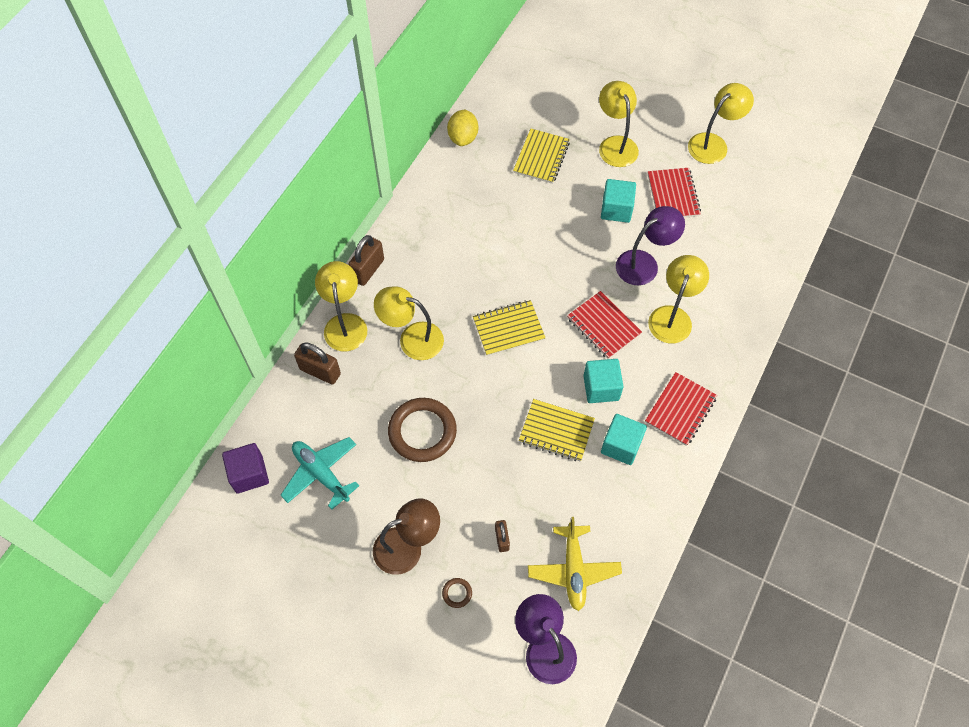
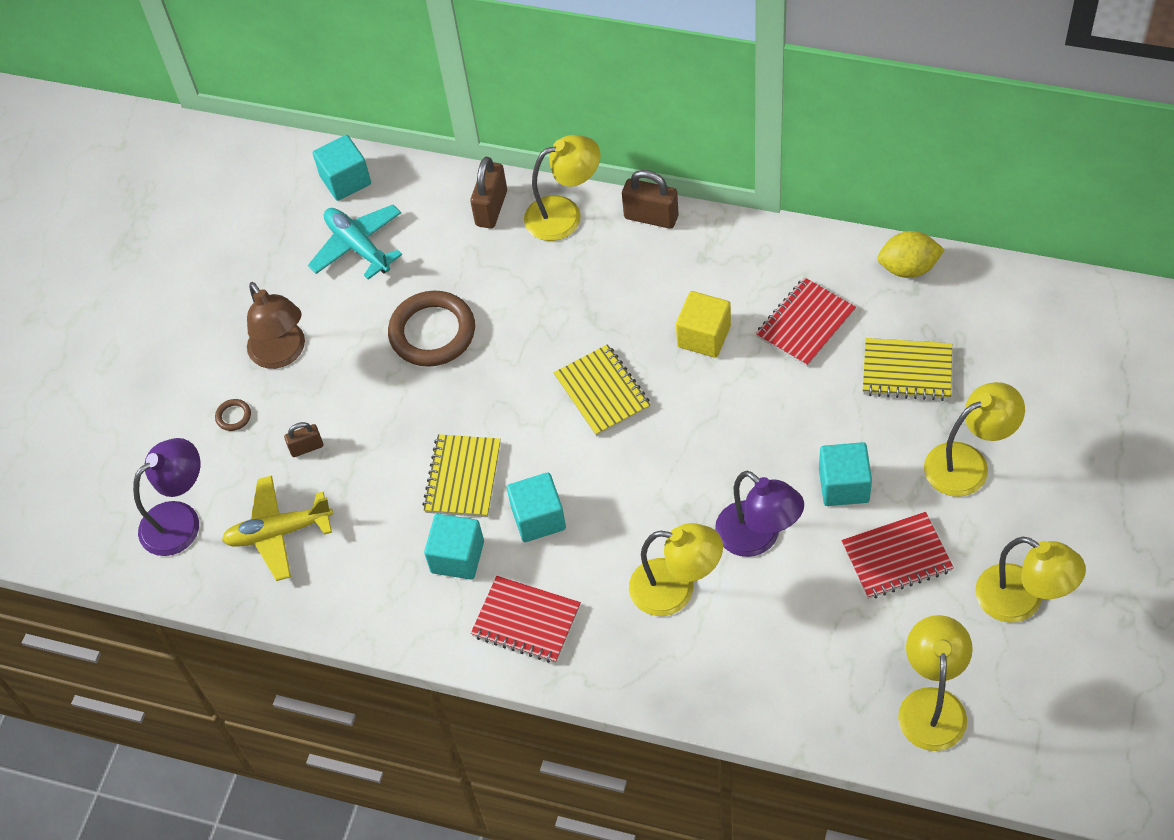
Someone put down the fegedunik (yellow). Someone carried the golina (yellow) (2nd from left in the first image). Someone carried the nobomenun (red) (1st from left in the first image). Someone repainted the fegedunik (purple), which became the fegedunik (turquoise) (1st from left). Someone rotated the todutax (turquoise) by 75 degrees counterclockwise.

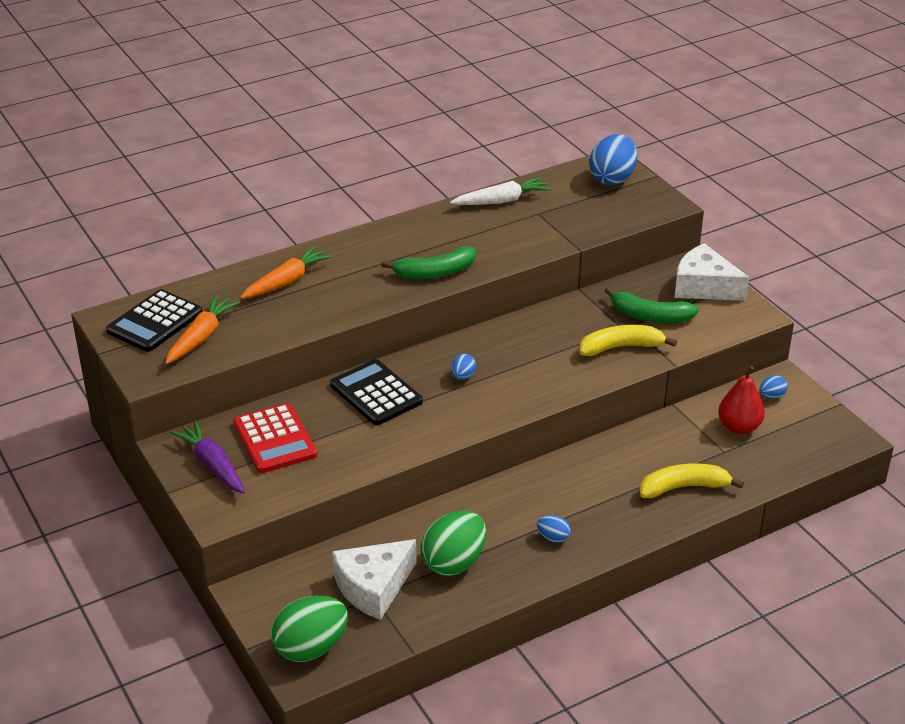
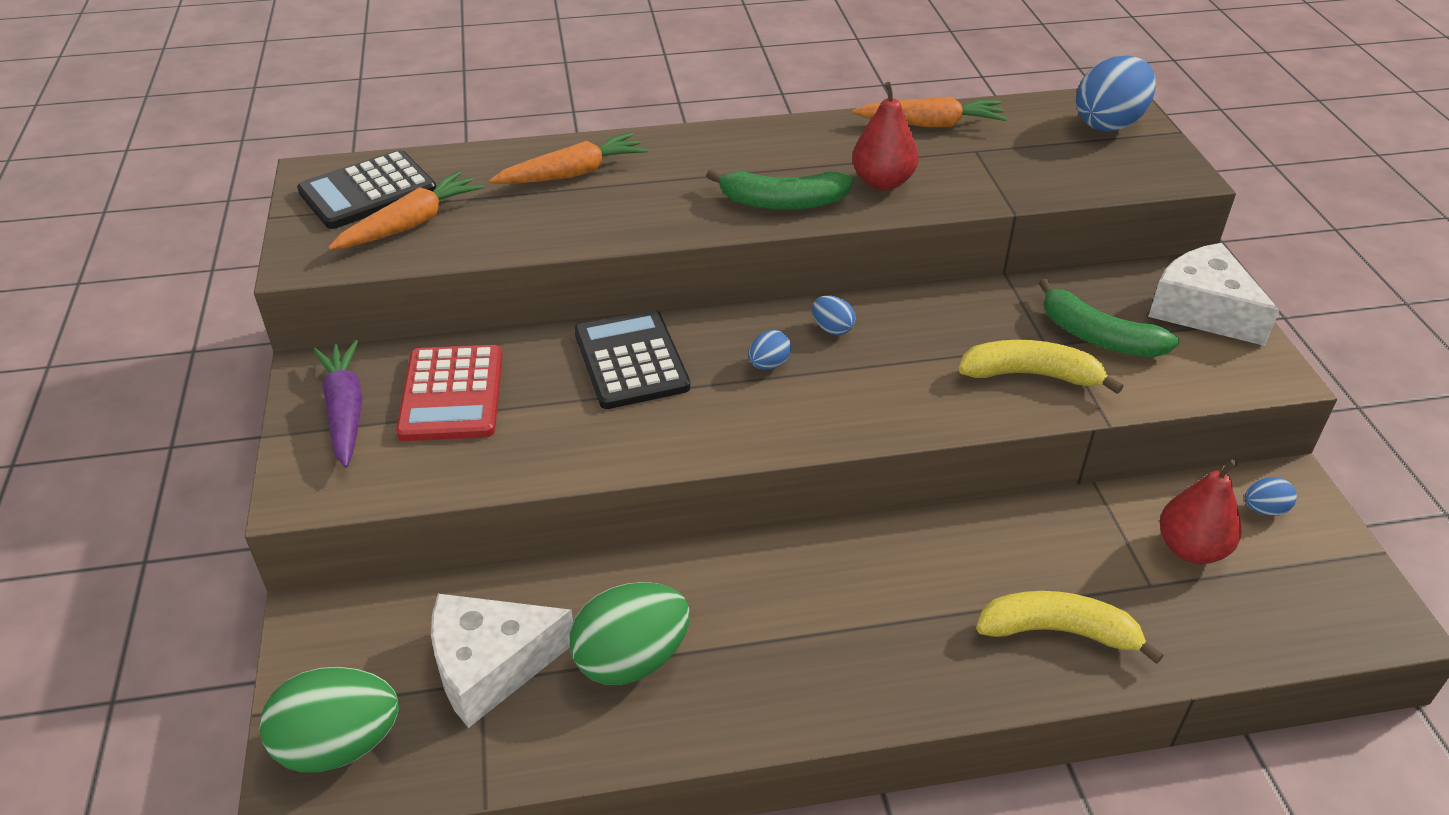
Someone put down the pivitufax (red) (1st from left). Someone carried the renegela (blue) (2nd from left). Someone repainted the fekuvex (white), which became the fekuvex (orange) (3rd from left).

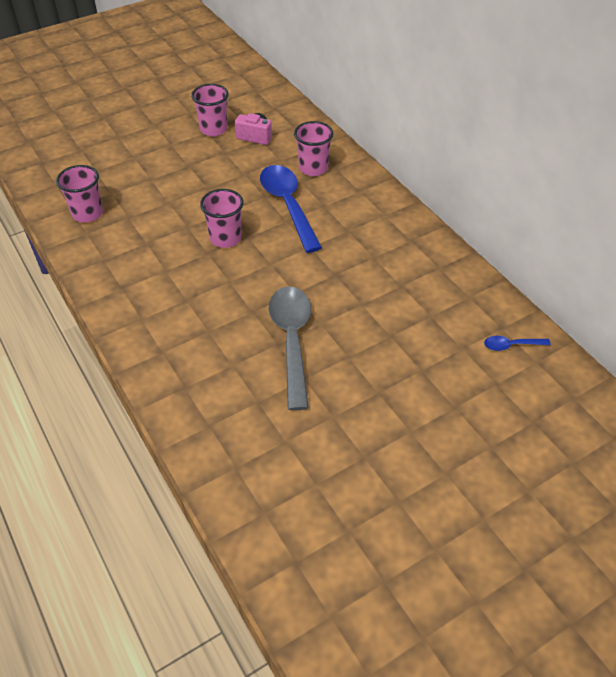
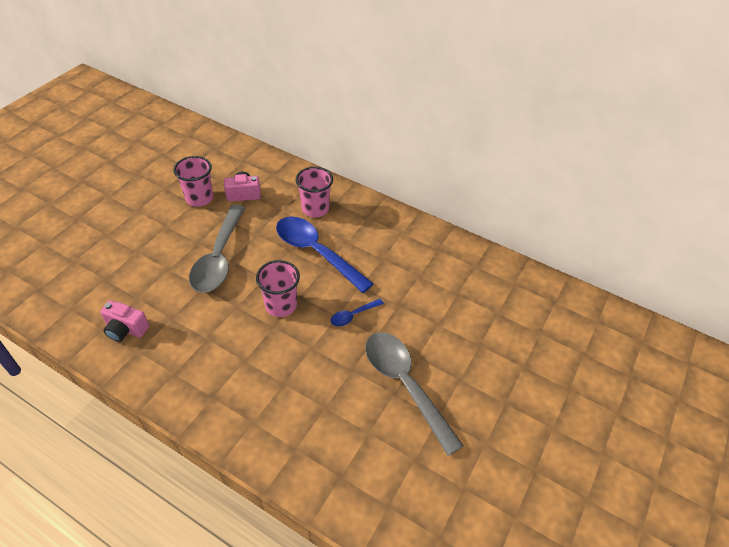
Someone put down the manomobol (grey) (1st from left). Someone carried the manomobol (blue) (2nd from left). Someone swapped the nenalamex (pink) (1st from left) for the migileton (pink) (1st from left).

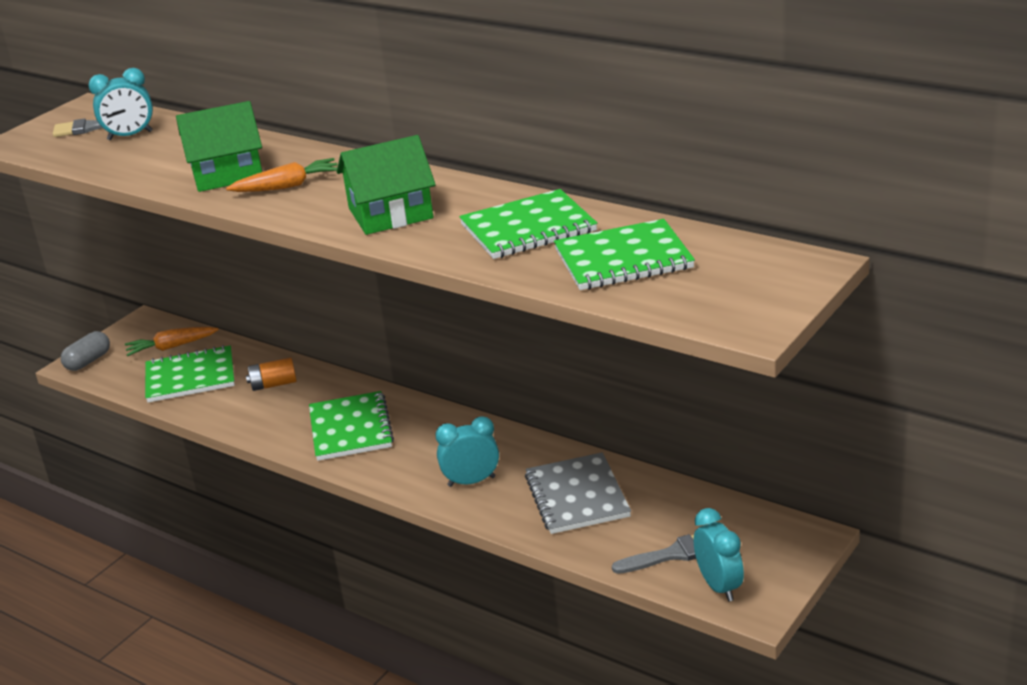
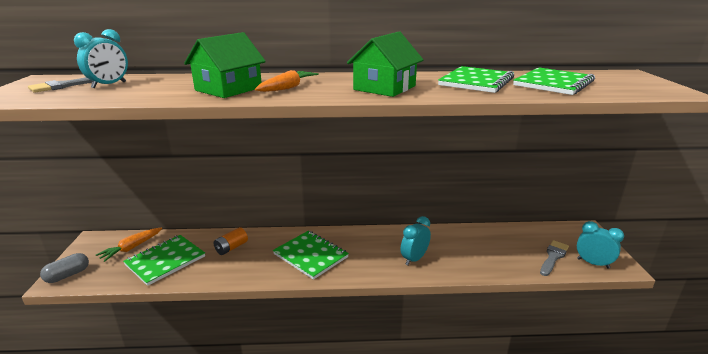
Someone took away the nobomenun (grey). Someone rotated the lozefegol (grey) by 45 degrees clockwise.

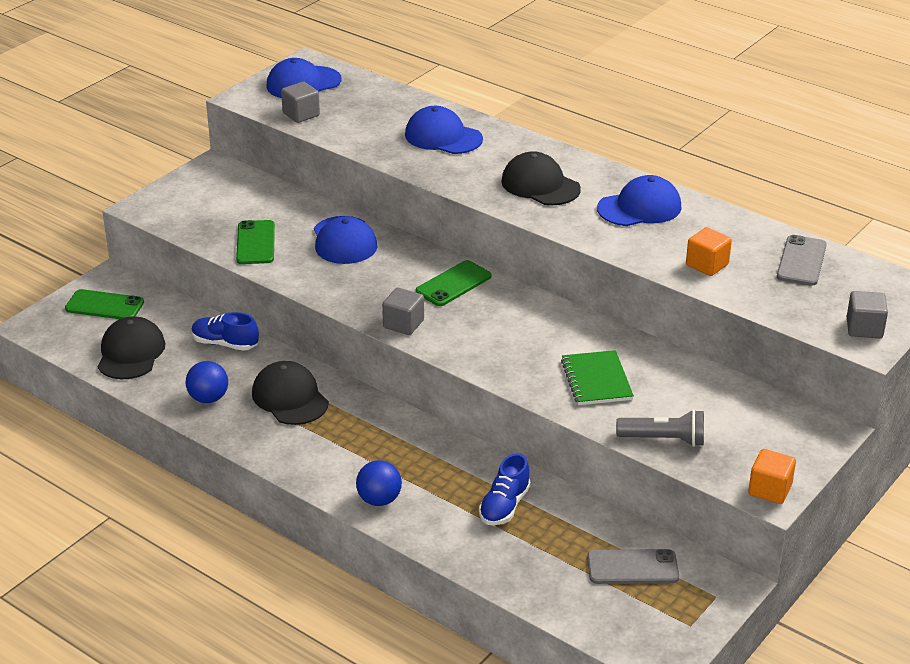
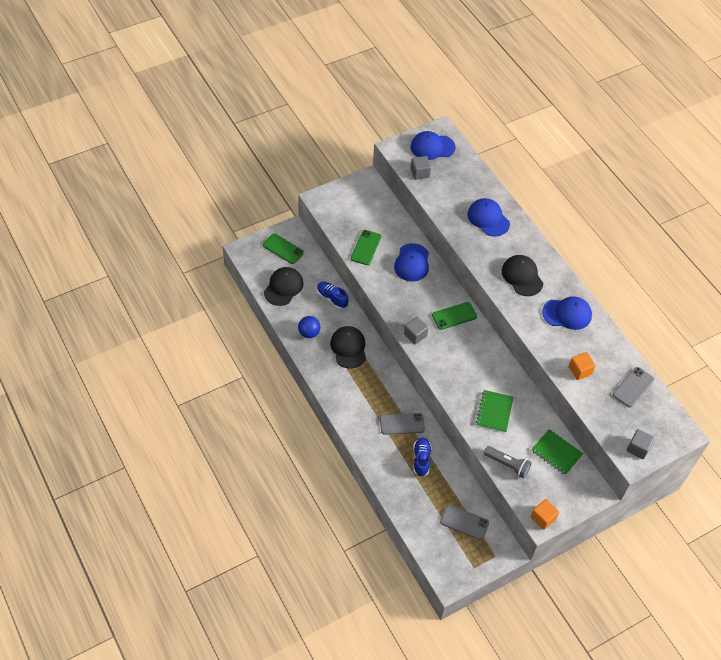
Someone took away the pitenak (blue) (2nd from left). Someone put down the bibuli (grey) (1st from left). Someone put down the nobomenun (green) (2nd from left). Someone rotated the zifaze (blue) (2nd from left) by 135 degrees clockwise.

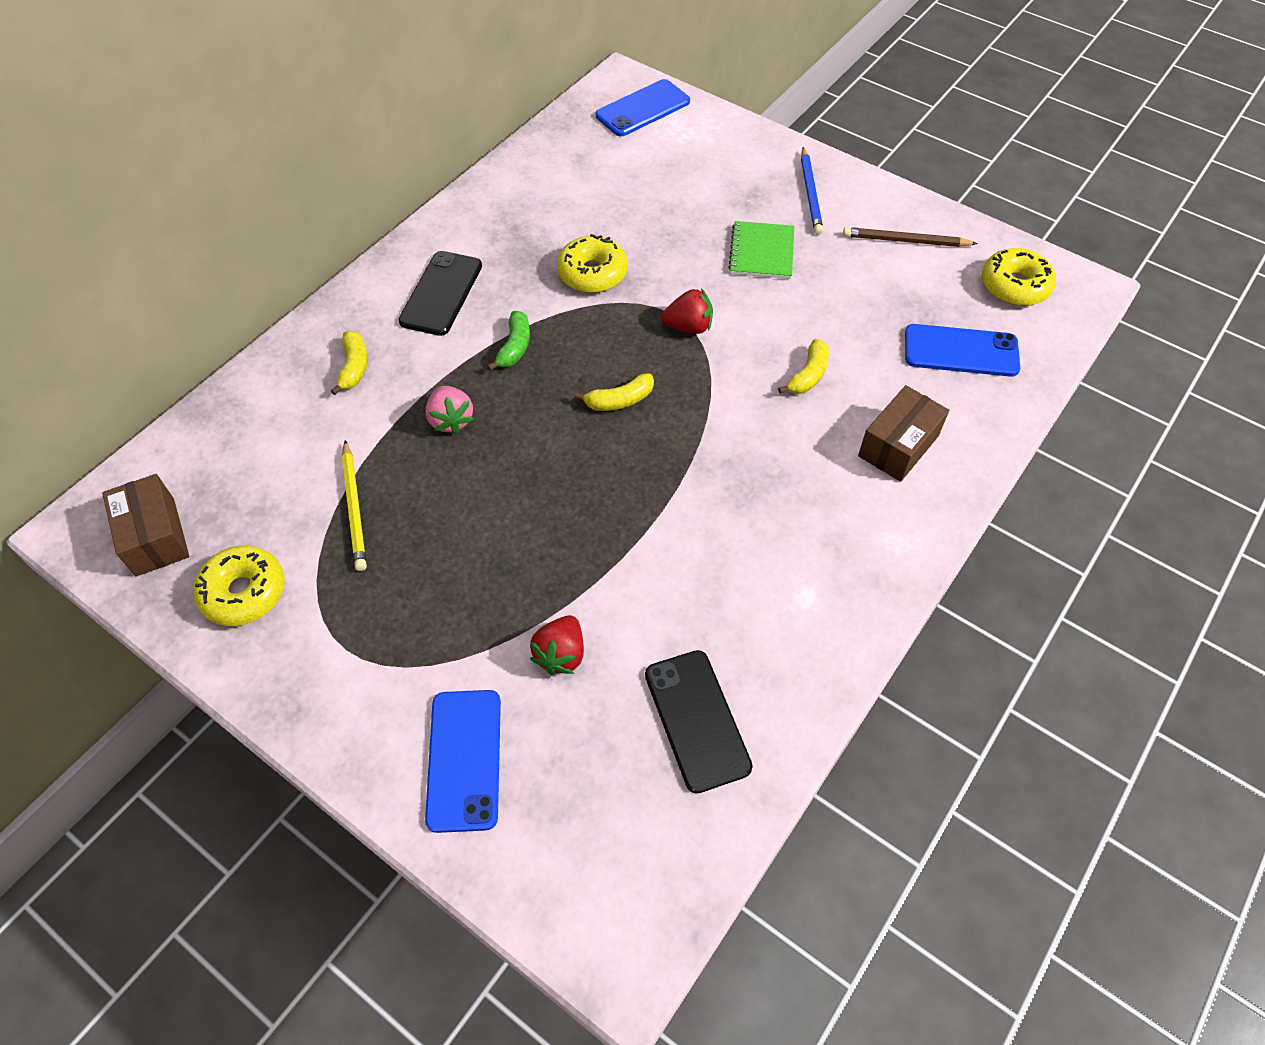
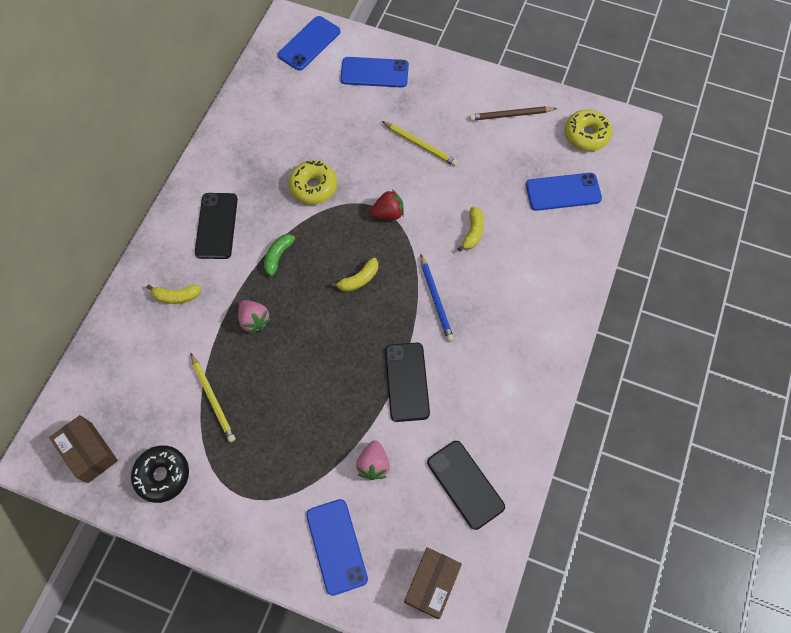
Someone put down the bibuli (blue) (3rd from left). Someone put down the bibuli (black) (2nd from left). Someone carried the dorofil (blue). Someone carried the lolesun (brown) (2nd from left). Someone swapped the nobomenun (green) for the dorofil (yellow) (2nd from left). Someone repainted the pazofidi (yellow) (1st from left), which became the pazofidi (black). Someone repainted the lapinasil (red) (1st from left), which became the lapinasil (pink) (2nd from left). Someone rotated the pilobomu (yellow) (1st from left) by 105 degrees clockwise. Someone rotated the pilobomu (green) by 150 degrees counterclockwise.

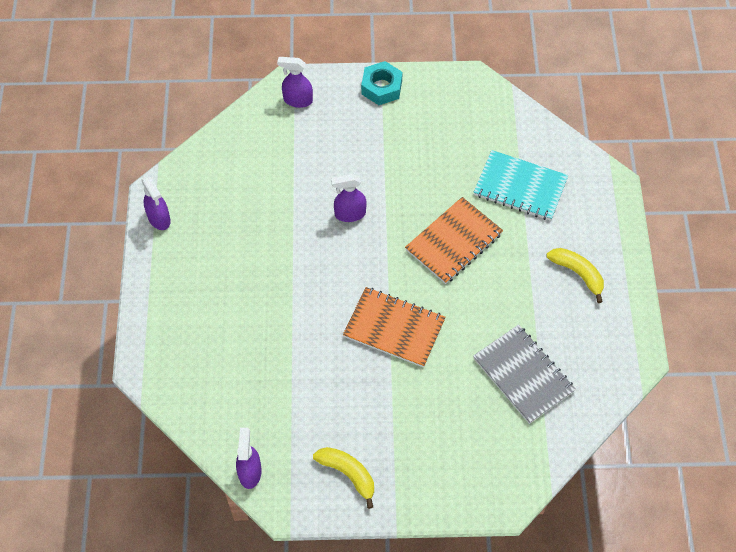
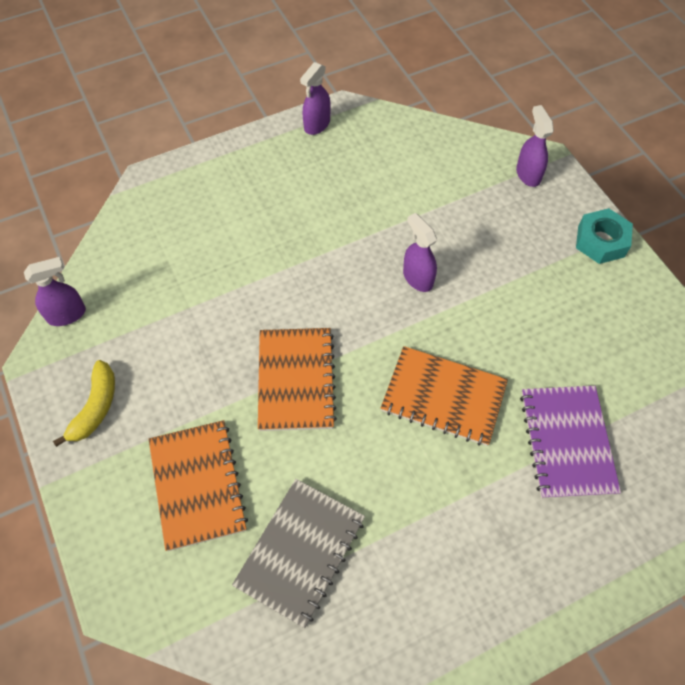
Someone took away the pilobomu (yellow) (2nd from left). Someone put down the nobomenun (orange) (1st from left). Someone repainted the nobomenun (turquoise), which became the nobomenun (purple).

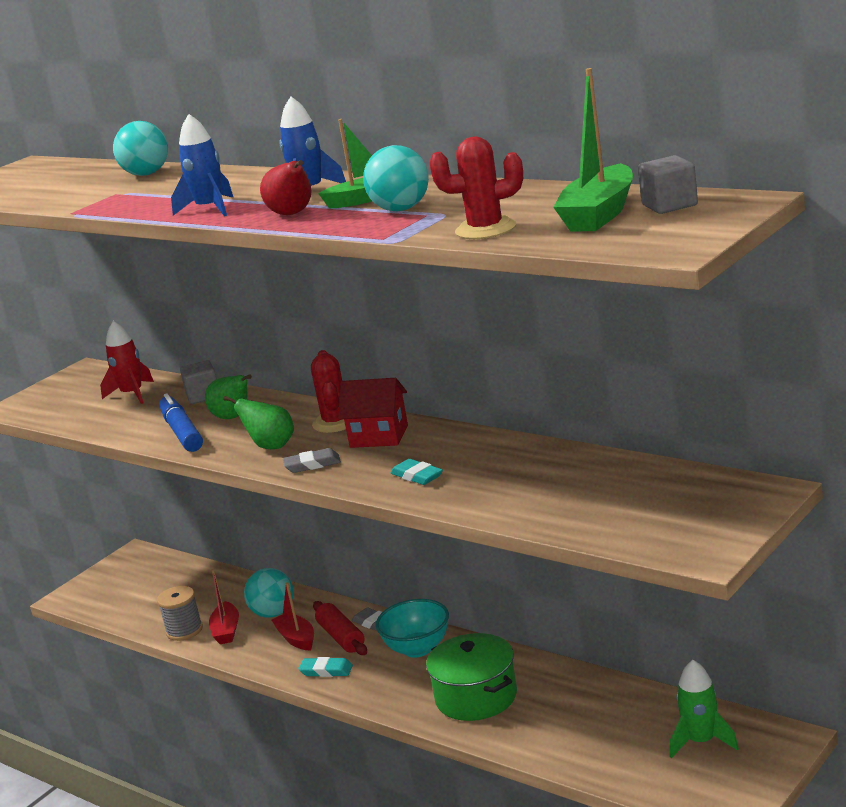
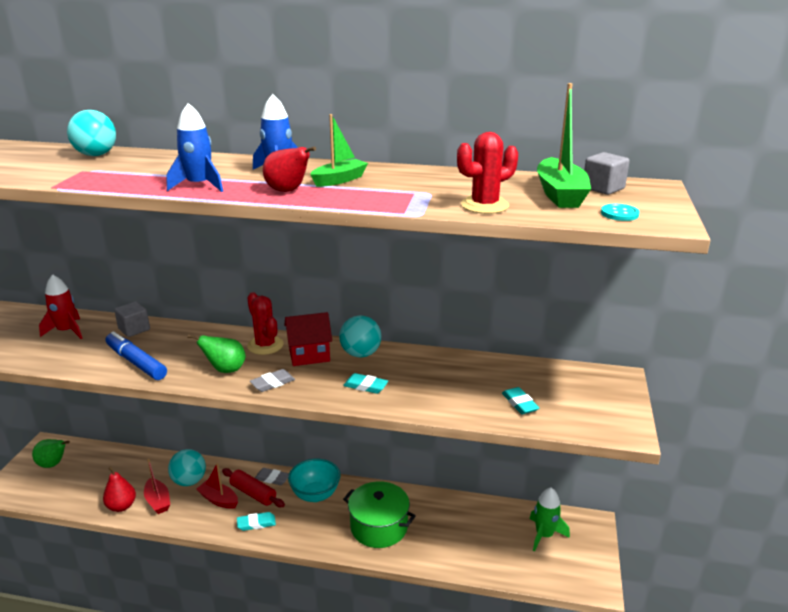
Someone put down the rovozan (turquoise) (3rd from left). Someone put down the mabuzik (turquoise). Someone carried the pivitufax (green) (1st from left). Someone carried the pitenak (turquoise) (3rd from left). Someone swapped the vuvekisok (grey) for the pivitufax (red) (1st from left).

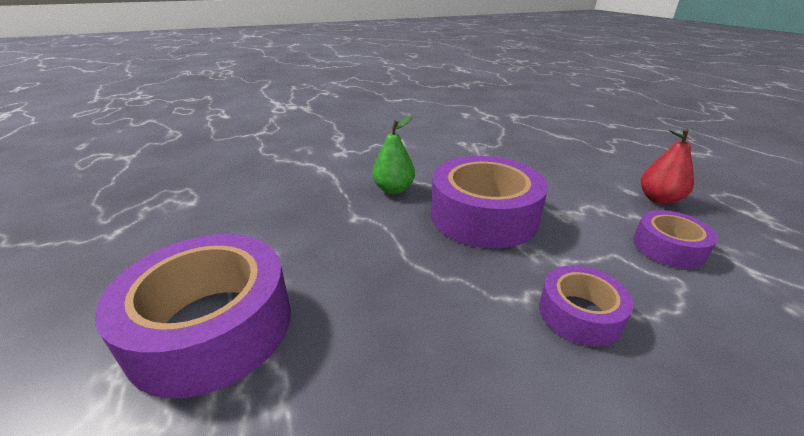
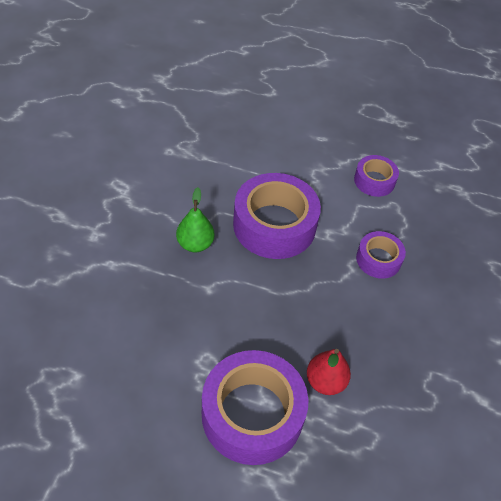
Someone carried the pivitufax (red).

